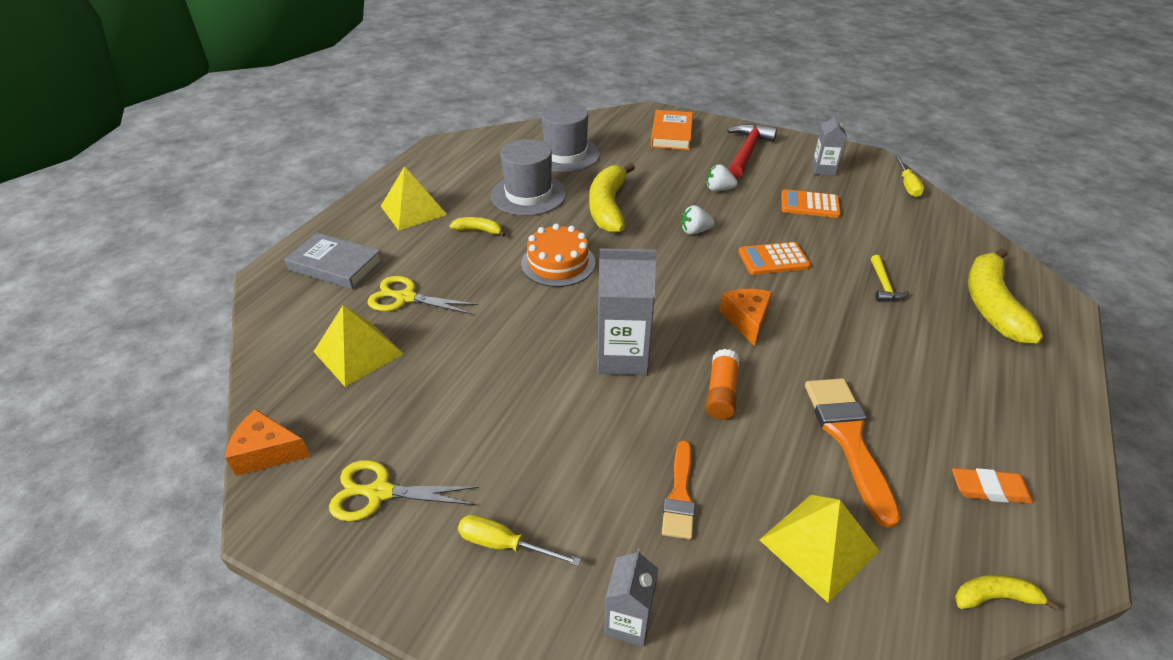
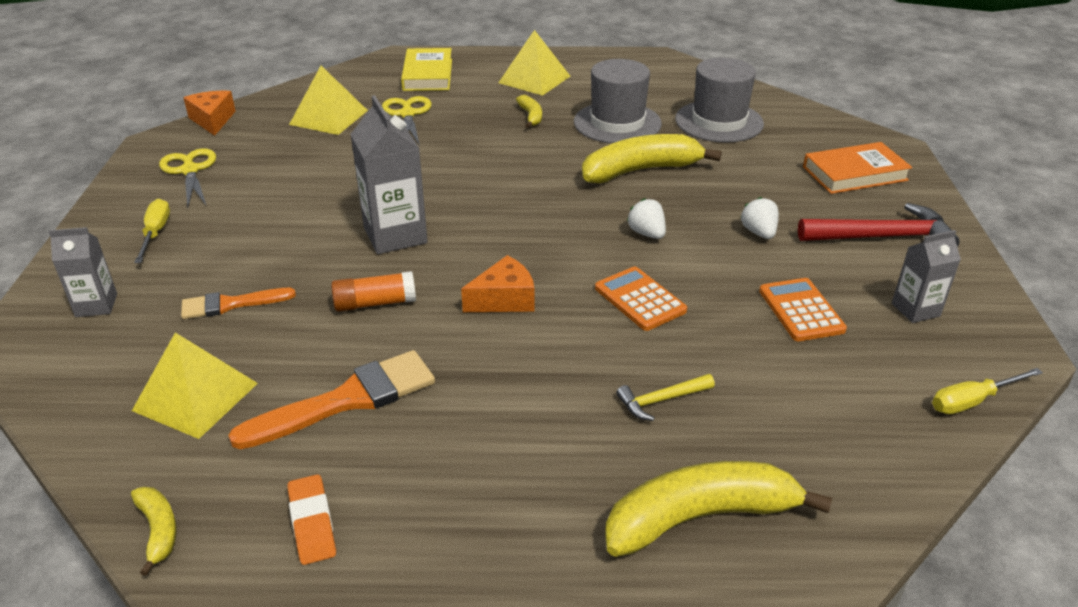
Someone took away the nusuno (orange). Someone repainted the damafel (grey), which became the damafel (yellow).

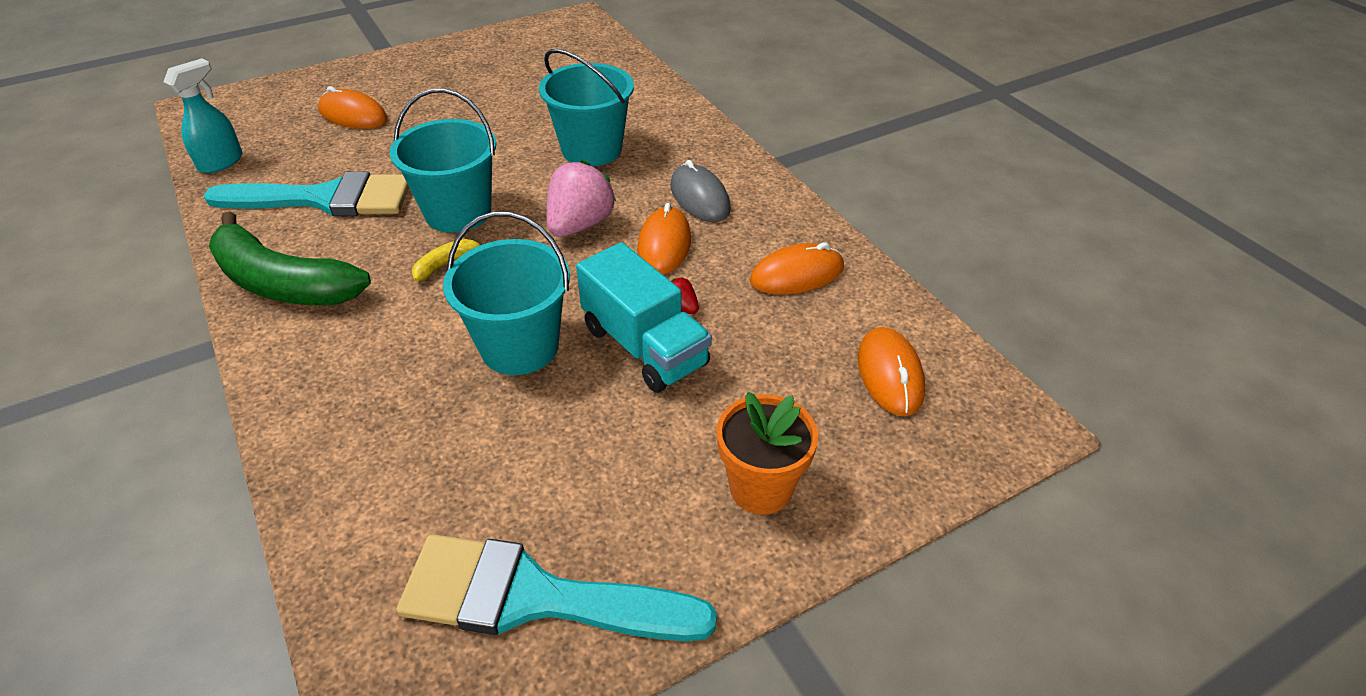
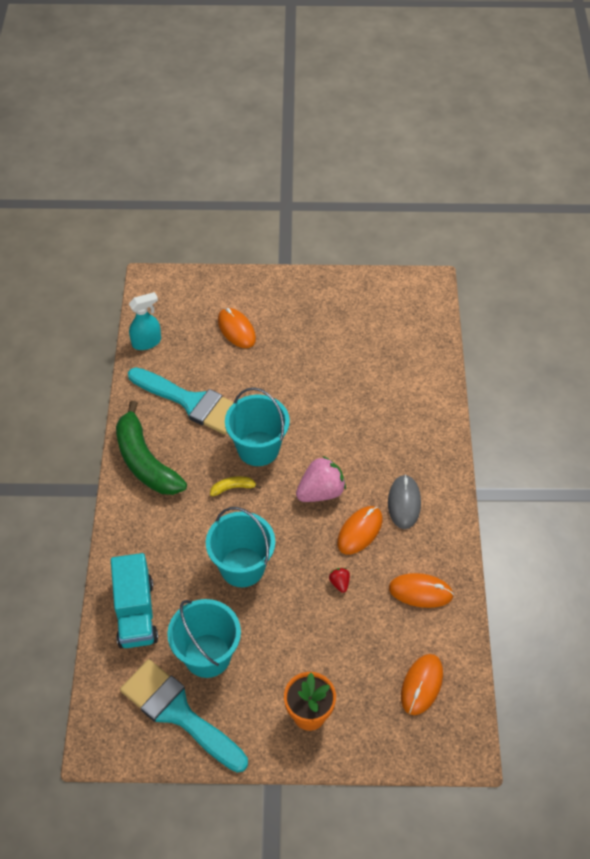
Someone carried the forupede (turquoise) (3rd from left in the first image). Someone carried the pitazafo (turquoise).

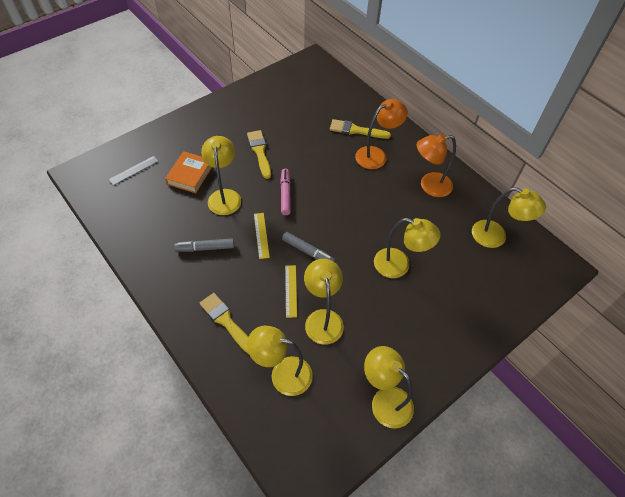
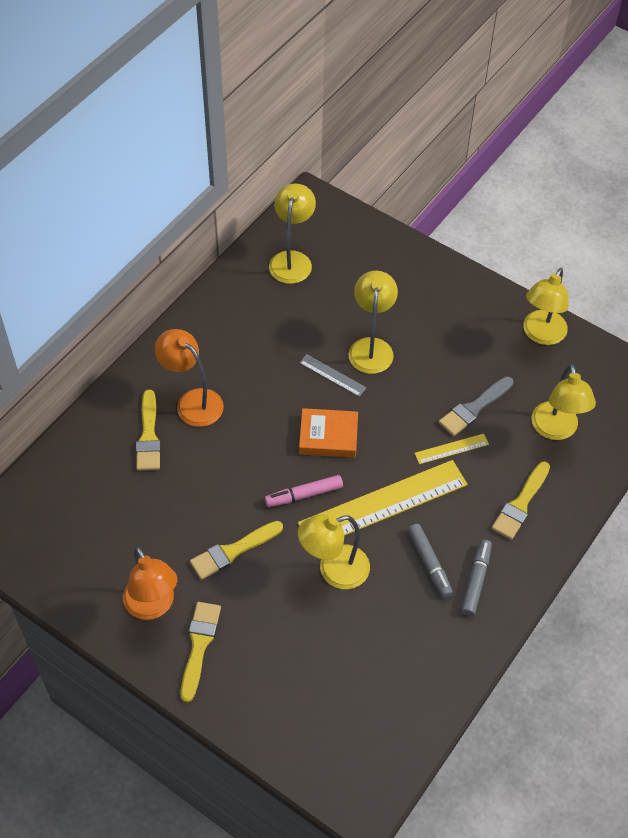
Someone put down the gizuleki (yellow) (2nd from left). Someone carried the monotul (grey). Someone carried the damafel (orange). Someone carried the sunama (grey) (2nd from left). Someone carried the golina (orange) (2nd from left in the first image). Someone swapped the golina (yellow) (3rd from left) for the gizuleki (grey). Someone scaled the monotul (yellow) (1st from left) by 2.26.

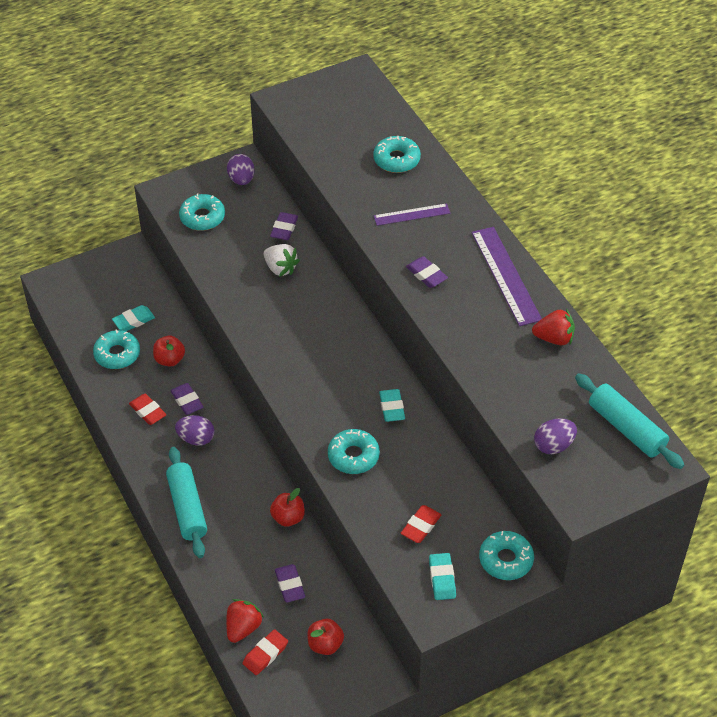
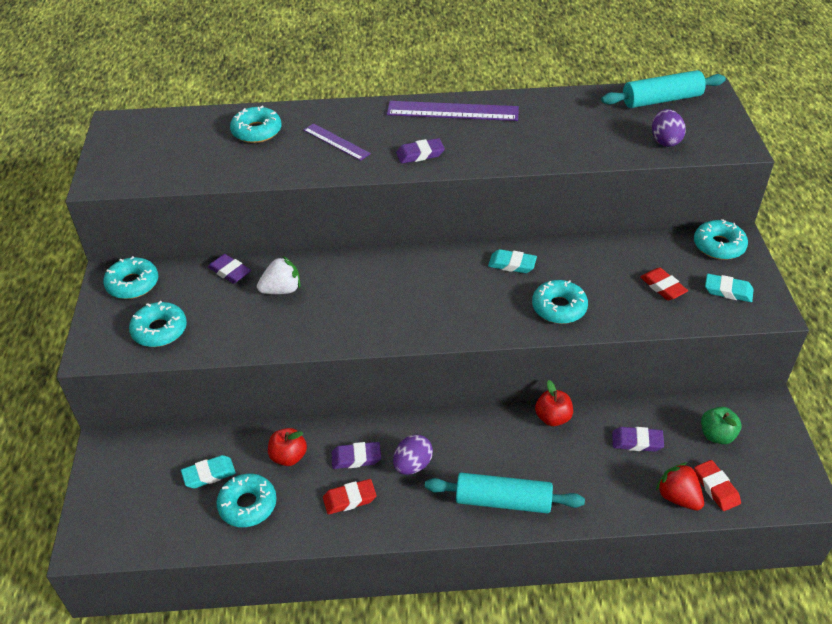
Someone took away the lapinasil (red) (2nd from left). Someone swapped the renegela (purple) (2nd from left) for the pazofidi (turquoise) (1st from left). Someone repainted the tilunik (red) (3rd from left), which became the tilunik (green). Someone rotated the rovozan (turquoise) (1st from left) by 75 degrees clockwise. Someone rotated the monotul (purple) (1st from left) by 60 degrees counterclockwise.

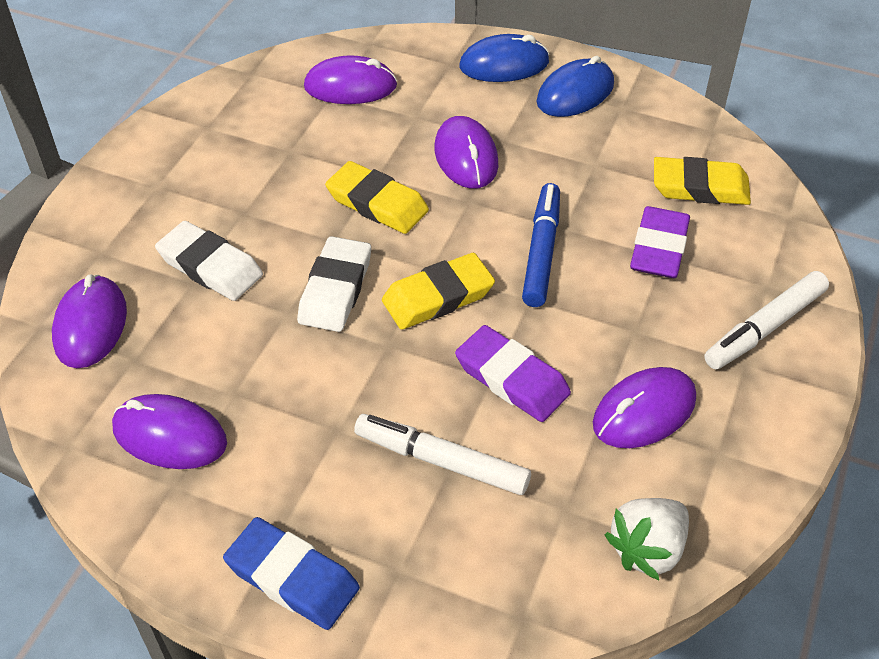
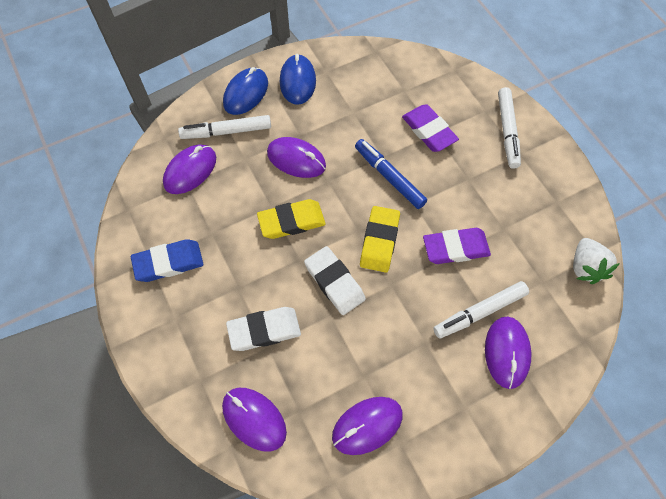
Someone took away the rovozan (yellow) (3rd from left). Someone put down the sunama (white) (1st from left). Someone carried the rovozan (blue). Someone carried the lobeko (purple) (5th from left).

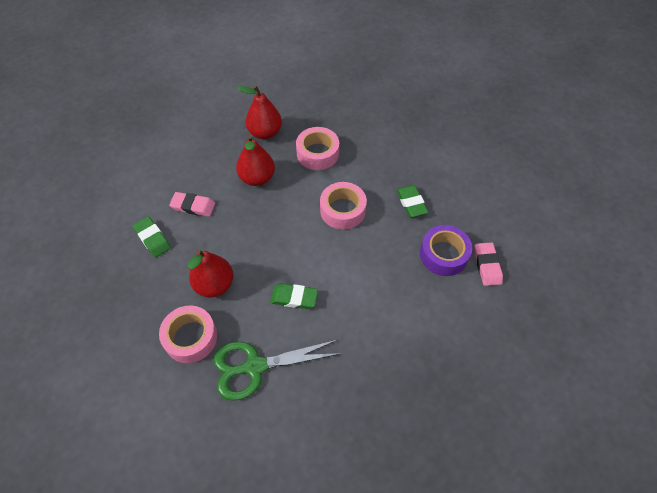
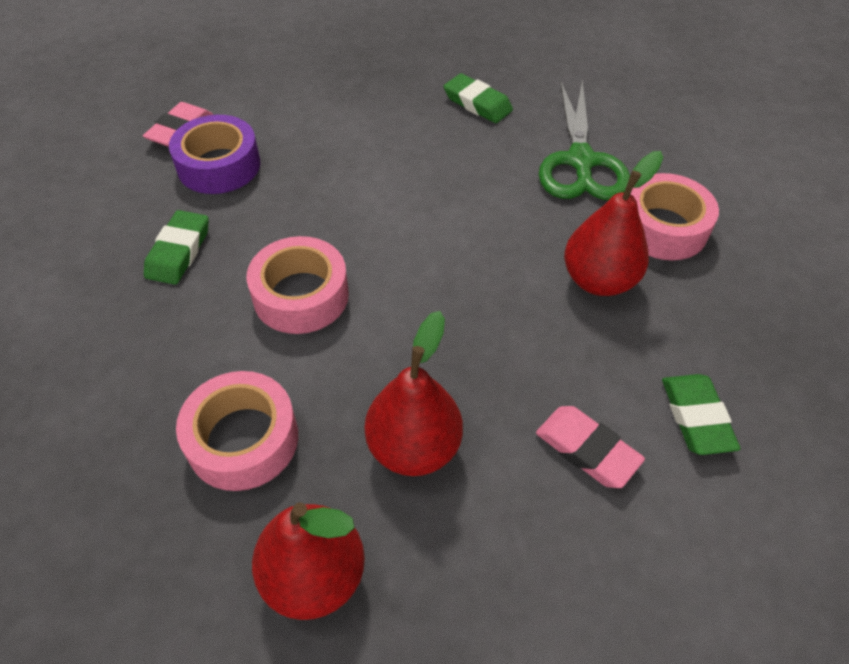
Someone carried the rovozan (green) (2nd from left). Someone rotated the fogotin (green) by 75 degrees clockwise.

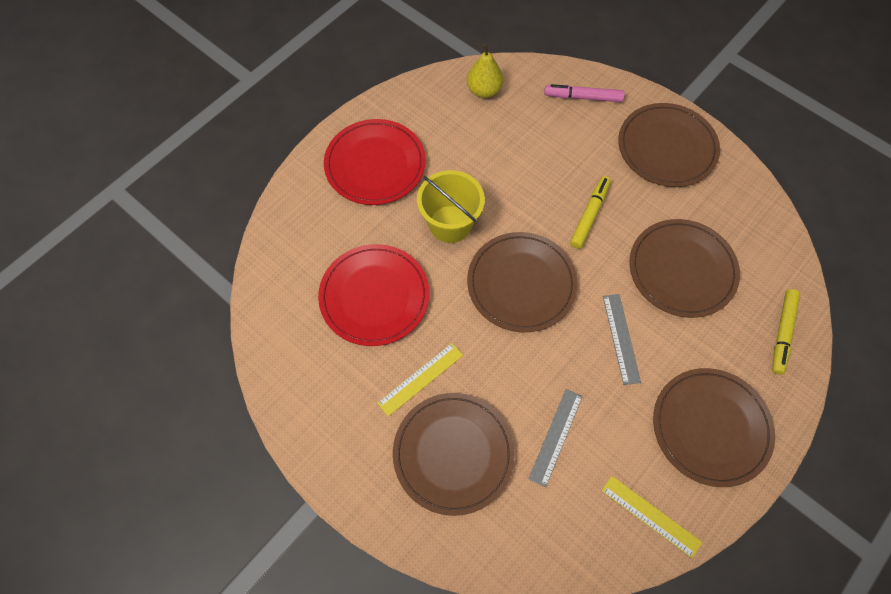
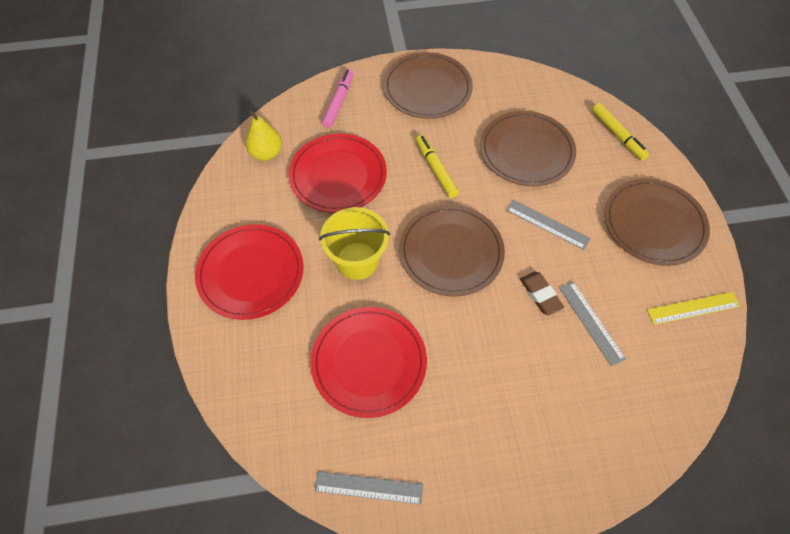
Someone took away the monotul (yellow) (1st from left). Someone took away the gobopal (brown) (1st from left). Someone put down the gobopal (red) (2nd from left). Someone put down the monotul (grey) (1st from left). Someone put down the rovozan (brown). Someone rotated the sunama (pink) by 150 degrees clockwise.

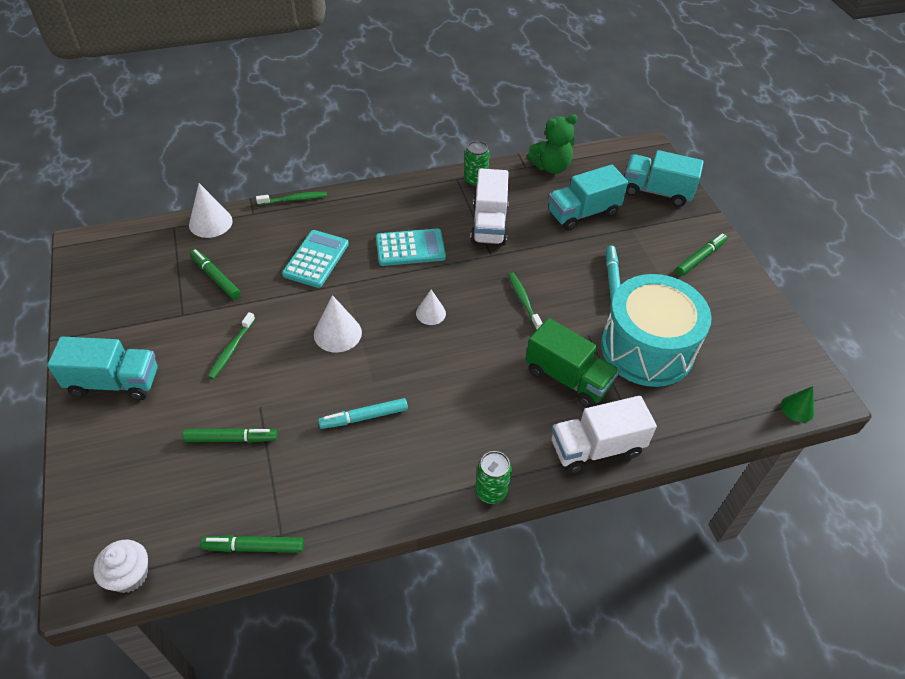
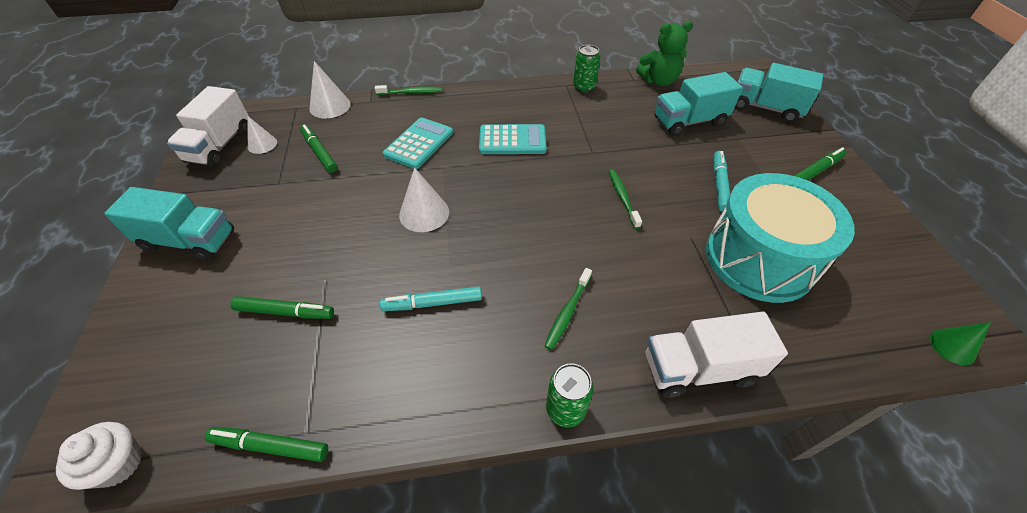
Someone took away the pitazafo (green). Someone carried the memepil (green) (1st from left in the first image). Someone carried the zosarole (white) (3rd from left in the first image). Someone carried the pitazafo (white) (1st from left).

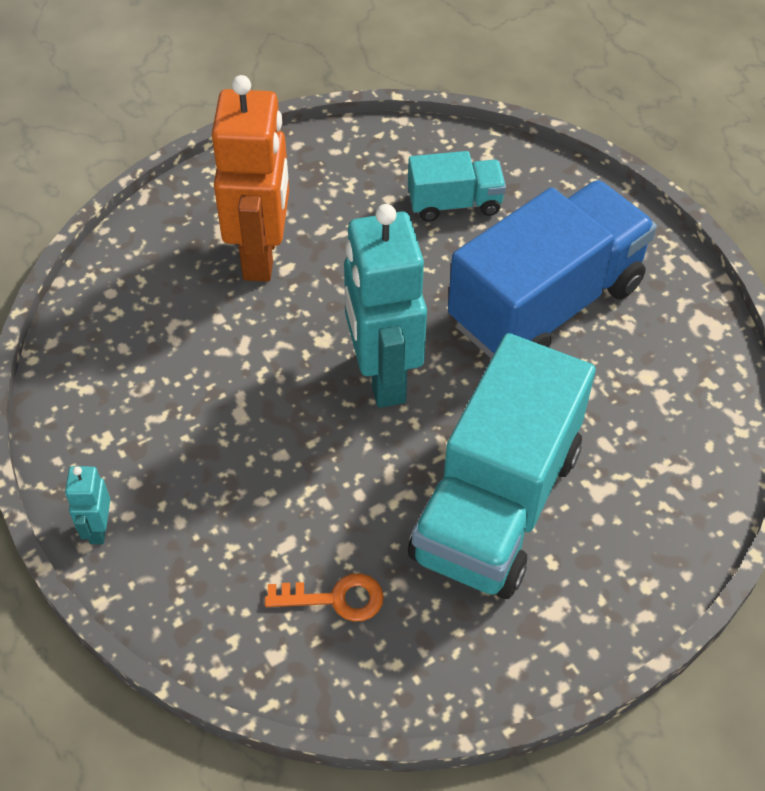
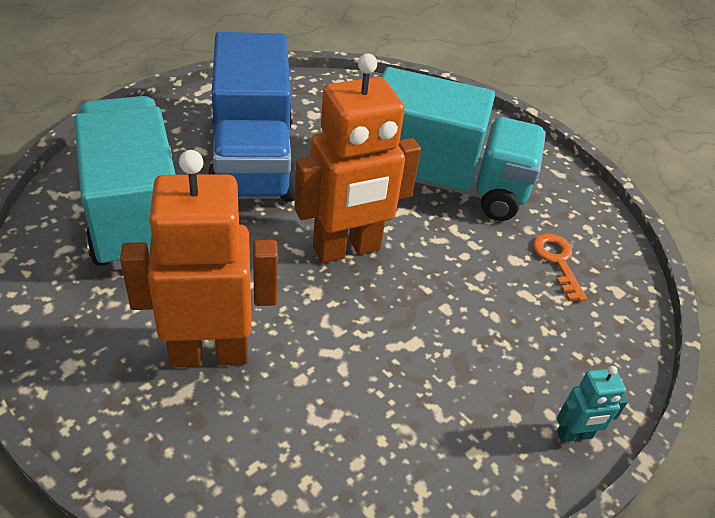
Someone repainted the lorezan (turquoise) (2nd from left), which became the lorezan (orange) (2nd from left). Someone rotated the pitazafo (blue) by 135 degrees counterclockwise. Someone scaled the pitazafo (turquoise) (1st from left) by 2.06.

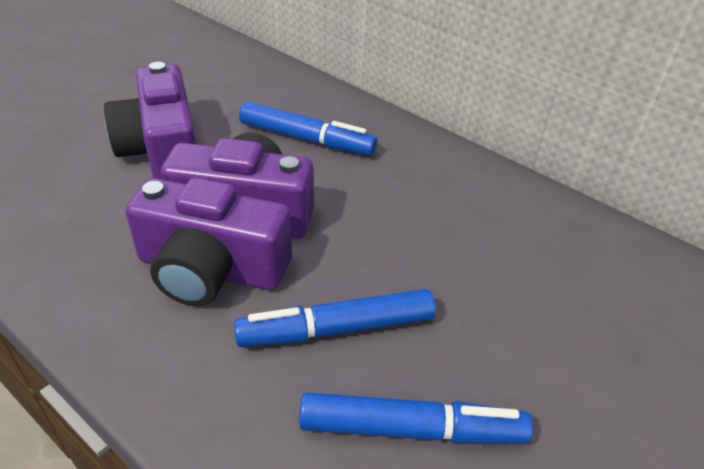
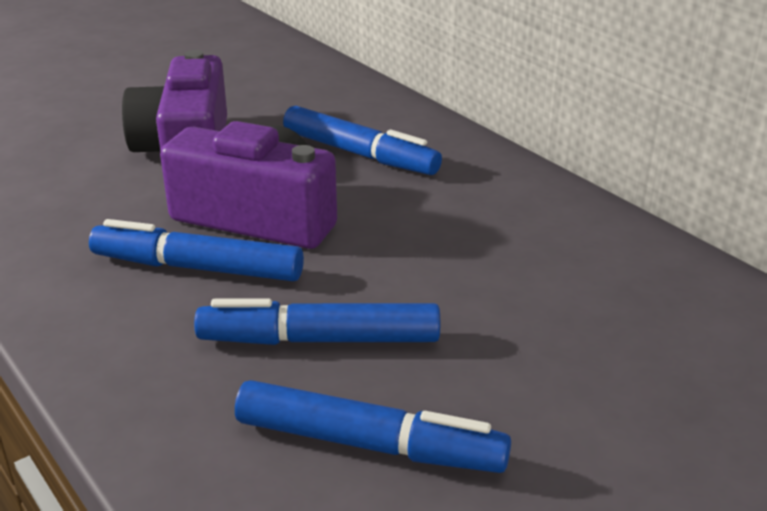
Someone swapped the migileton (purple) (2nd from left) for the sunama (blue) (1st from left).

